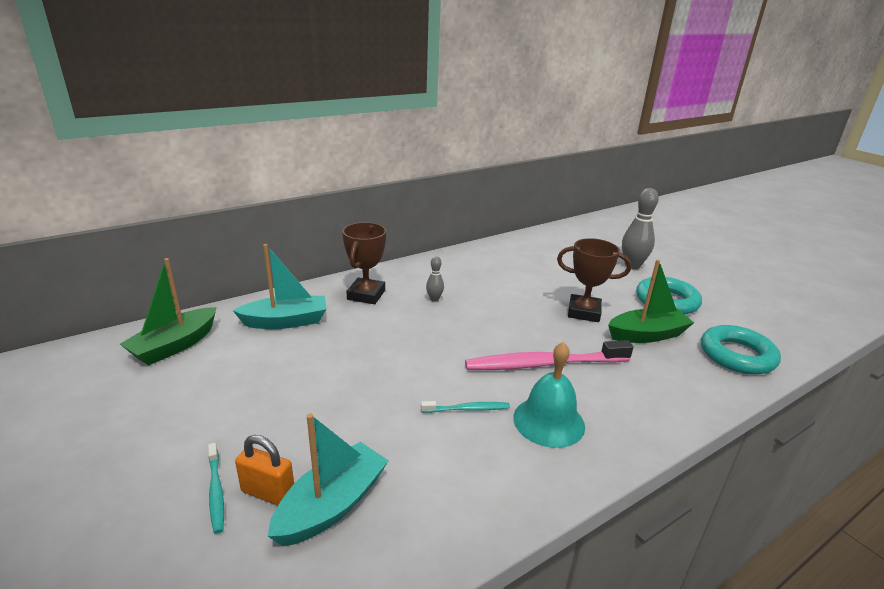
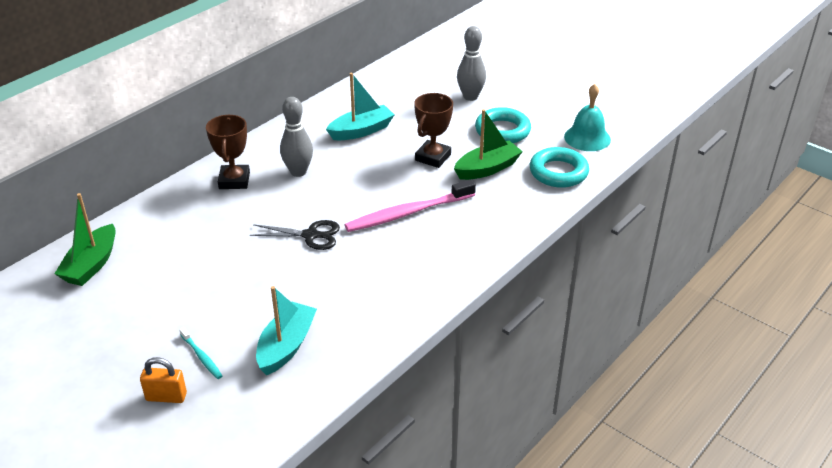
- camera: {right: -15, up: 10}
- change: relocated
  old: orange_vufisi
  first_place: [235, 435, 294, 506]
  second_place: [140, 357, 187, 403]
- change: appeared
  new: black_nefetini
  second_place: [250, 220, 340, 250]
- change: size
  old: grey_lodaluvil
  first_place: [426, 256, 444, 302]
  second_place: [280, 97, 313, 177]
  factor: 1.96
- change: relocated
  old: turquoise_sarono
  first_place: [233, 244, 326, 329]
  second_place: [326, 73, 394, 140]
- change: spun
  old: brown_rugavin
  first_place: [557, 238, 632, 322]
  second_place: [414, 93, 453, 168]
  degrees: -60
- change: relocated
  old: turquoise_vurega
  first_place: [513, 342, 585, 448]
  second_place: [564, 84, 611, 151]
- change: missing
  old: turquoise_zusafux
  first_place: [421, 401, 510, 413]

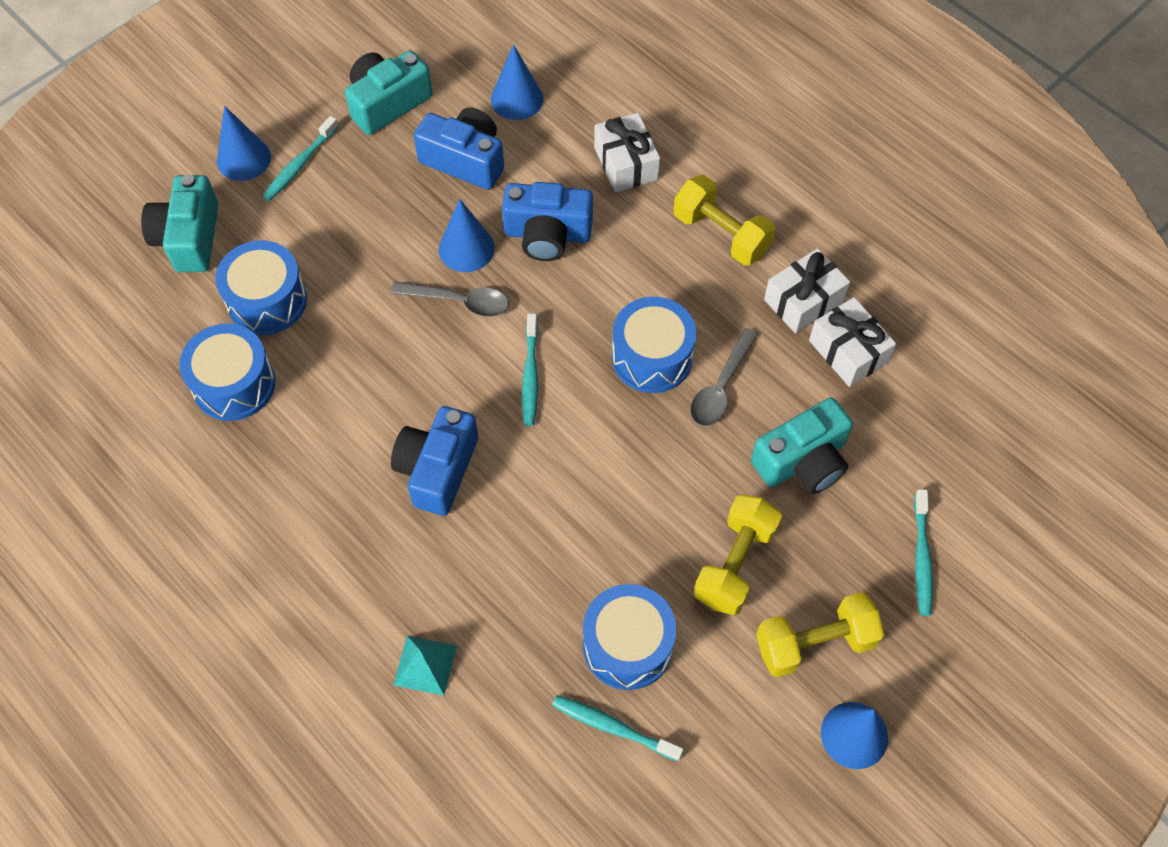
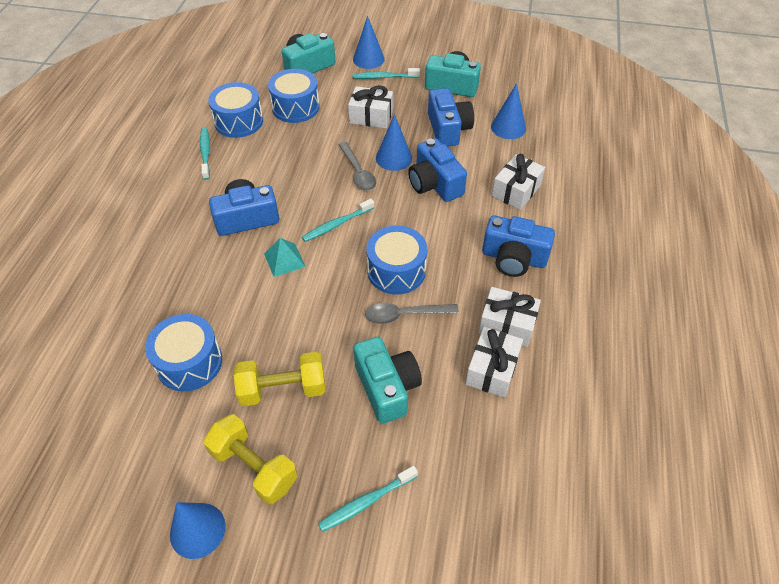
- camera: {right: 55, up: -10}
- change: relocated
  old: turquoise_zusafux
  first_place: [552, 695, 683, 762]
  second_place: [200, 127, 210, 180]
- change: relocated
  old: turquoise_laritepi
  first_place: [394, 636, 457, 695]
  second_place: [264, 238, 306, 277]
- change: appeared
  new: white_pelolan
  second_place: [348, 85, 393, 129]
- change: spun
  old: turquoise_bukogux
  first_place: [751, 397, 853, 494]
  second_place: [353, 337, 422, 424]
  degrees: -135
- change: exchanged
  old: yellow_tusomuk
  new: blue_bukogux
  first_place: [673, 175, 776, 265]
  second_place: [482, 215, 555, 277]

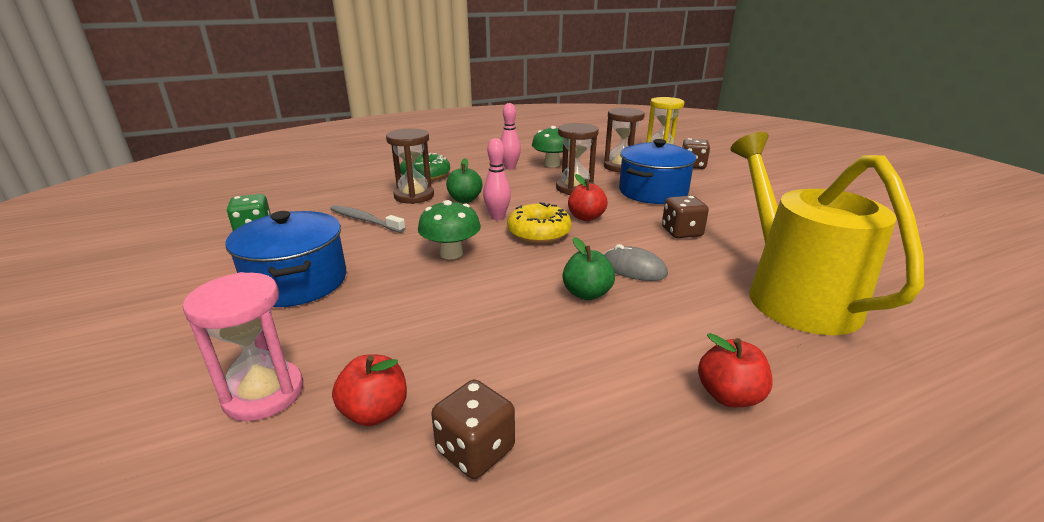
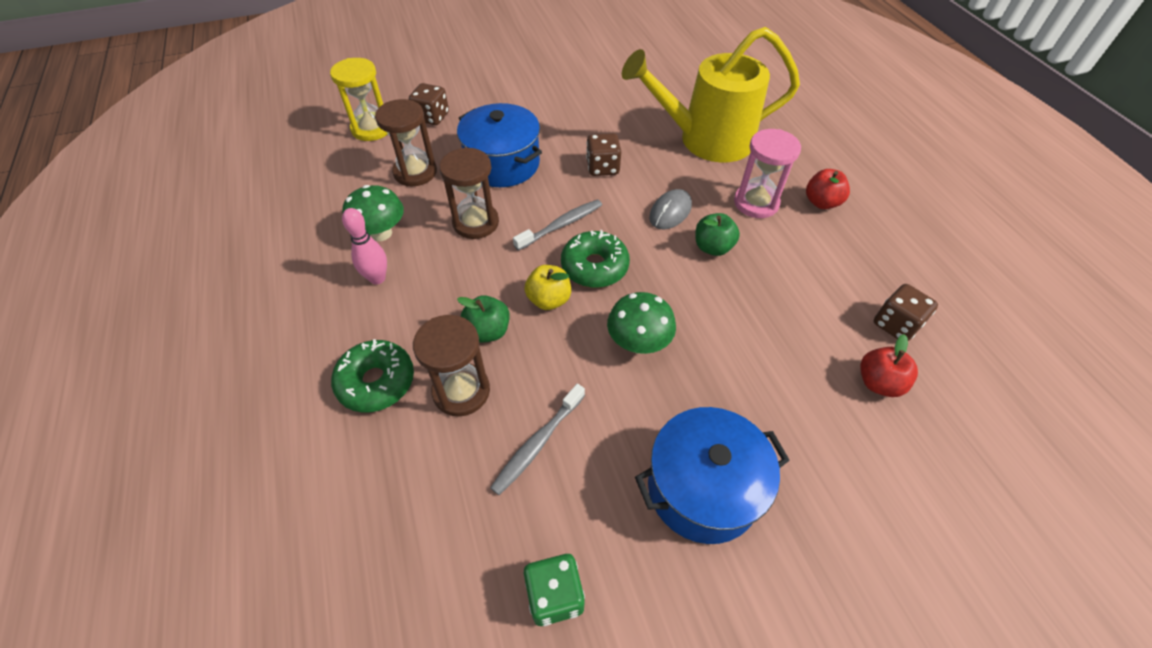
- camera: {right: -85, up: 25}
- change: exchanged
  old: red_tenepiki
  new: grey_zusafux
  first_place: [568, 174, 608, 221]
  second_place: [513, 199, 602, 251]
- change: exchanged
  old: pink_lodaluvil
  new: yellow_tenepiki
  first_place: [483, 138, 511, 220]
  second_place: [524, 265, 571, 310]
- change: colour
  old: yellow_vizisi
  new: green_vizisi
  first_place: [507, 202, 572, 244]
  second_place: [561, 230, 630, 288]
- change: relocated
  old: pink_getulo
  first_place: [183, 272, 303, 421]
  second_place: [734, 129, 801, 218]

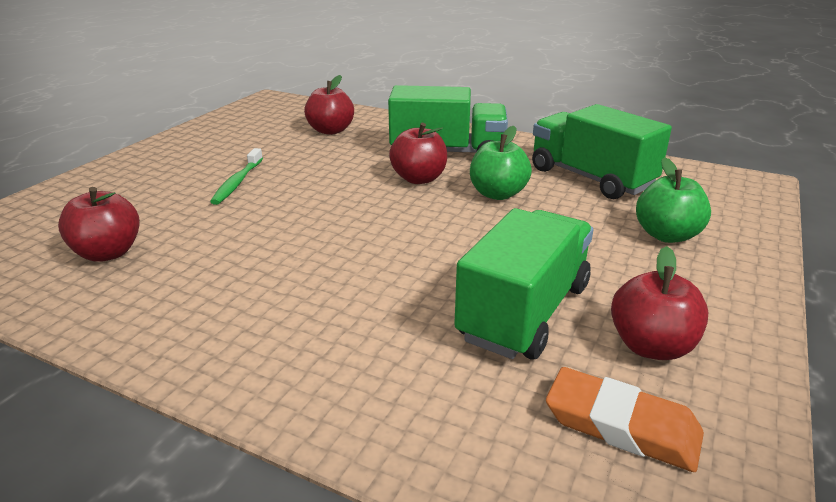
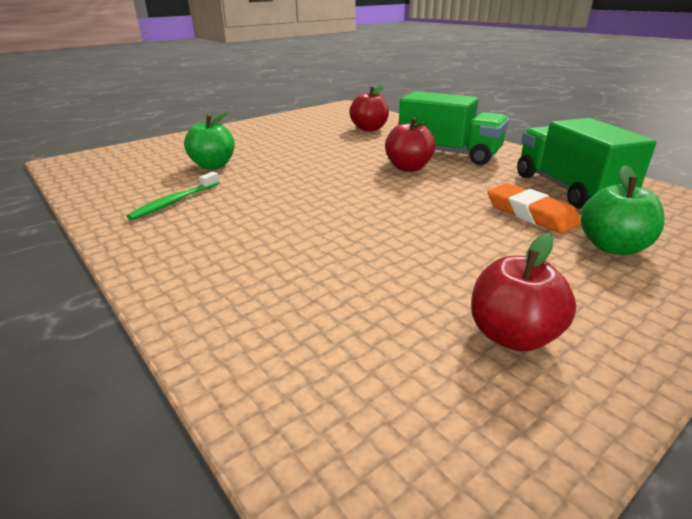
- camera: {right: 25, up: 0}
- change: relocated
  old: green_zusafux
  first_place: [210, 148, 263, 205]
  second_place: [127, 172, 220, 220]
- change: relocated
  old: green_tenepiki
  first_place: [470, 126, 532, 200]
  second_place: [184, 112, 235, 169]
- change: relocated
  old: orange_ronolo
  first_place: [546, 367, 704, 472]
  second_place: [487, 183, 581, 234]
- change: missing
  old: red_tenepiki
  first_place: [58, 187, 140, 262]
- change: missing
  old: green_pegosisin
  first_place: [454, 208, 593, 359]

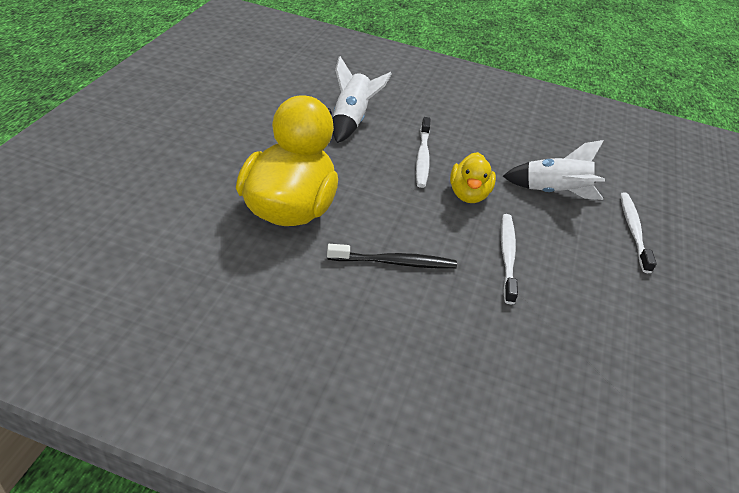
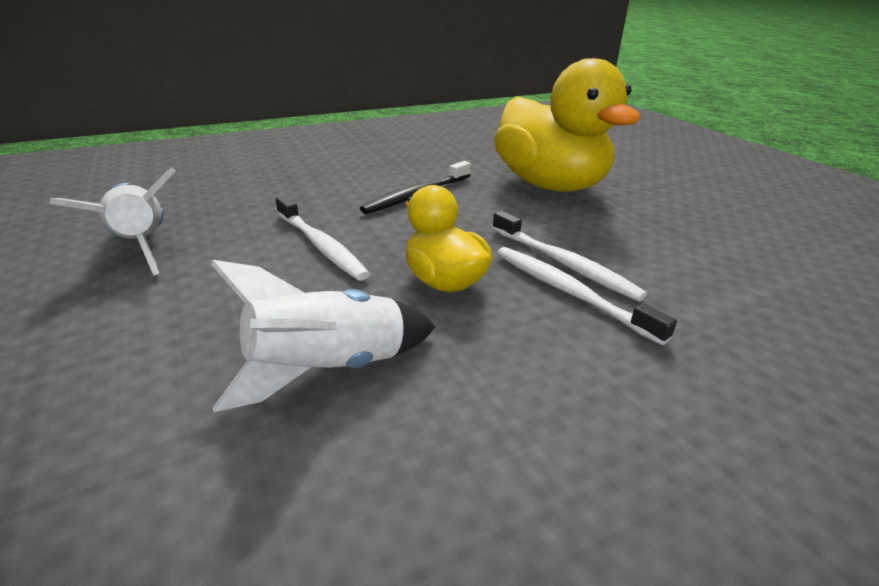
- camera: {right: 140, up: -10}
- change: relocated
  old: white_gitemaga
  first_place: [332, 56, 392, 143]
  second_place: [49, 167, 176, 275]
- change: relocated
  old: white_zusafux
  first_place: [620, 193, 657, 273]
  second_place: [492, 211, 647, 301]

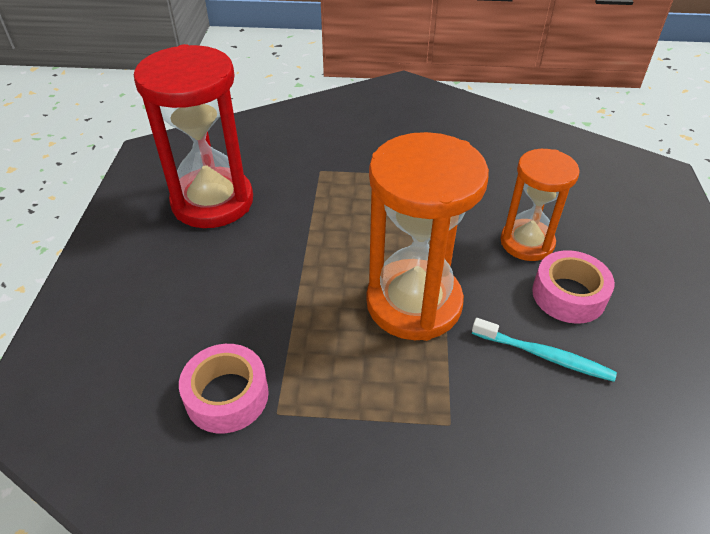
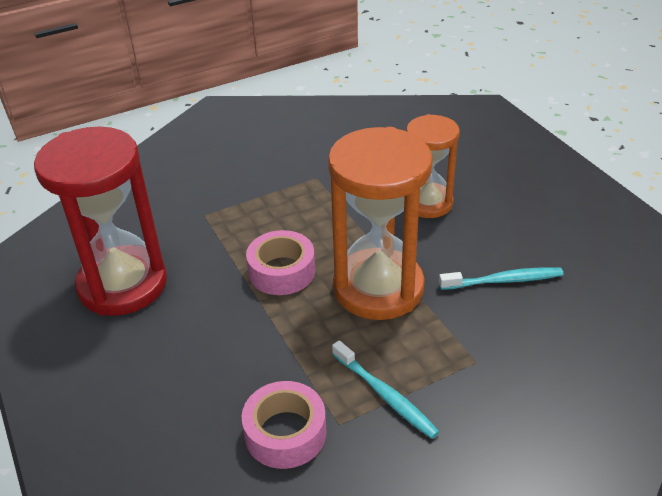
- camera: {right: -30, up: -5}
- change: relocated
  old: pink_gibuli
  first_place: [532, 250, 615, 324]
  second_place: [246, 230, 315, 295]
- change: appeared
  new: turquoise_zusafux
  second_place: [332, 340, 440, 439]

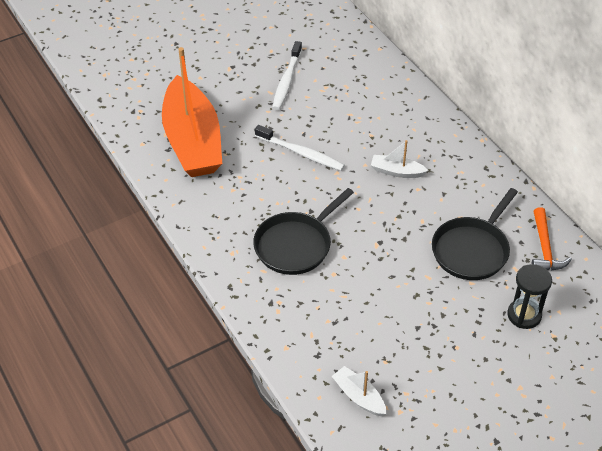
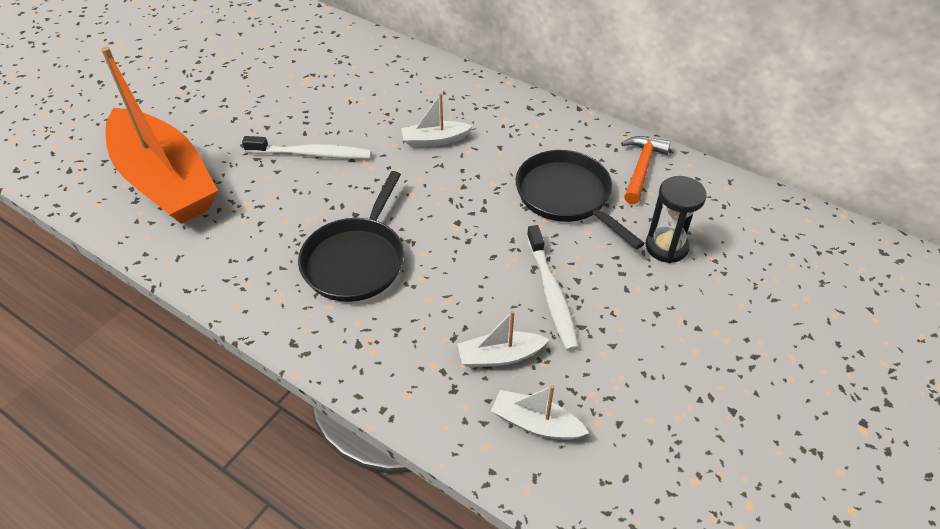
- camera: {right: -25, up: 0}
- change: appeared
  new: white_sarono
  second_place: [457, 311, 549, 368]
- change: spun
  old: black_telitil
  first_place: [432, 188, 518, 280]
  second_place: [516, 150, 645, 249]
  degrees: 135
- change: relocated
  old: white_zusafux
  first_place: [272, 41, 302, 110]
  second_place: [527, 225, 579, 351]
- change: spun
  old: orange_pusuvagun
  first_place: [531, 207, 572, 271]
  second_place: [621, 136, 671, 204]
  degrees: -135

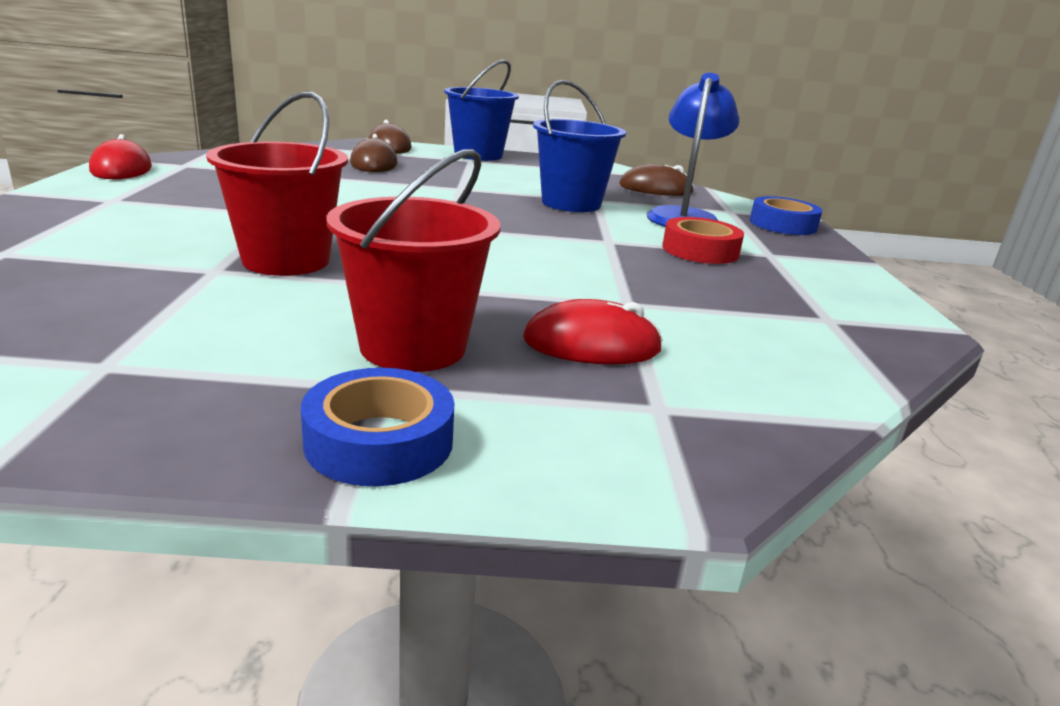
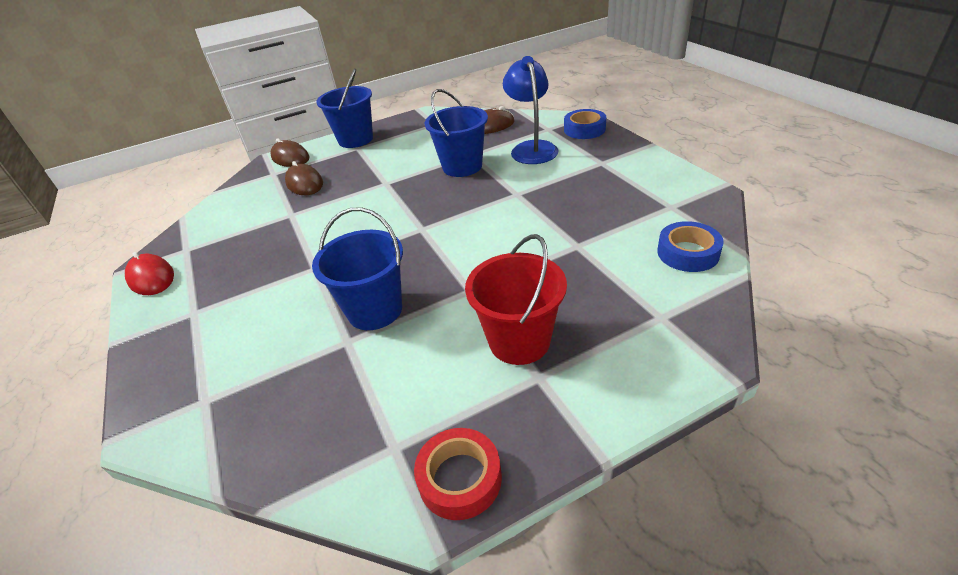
- camera: {right: -20, up: 15}
- change: colour
  old: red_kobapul
  new: blue_kobapul
  first_place: [206, 91, 348, 276]
  second_place: [312, 207, 403, 330]
- change: relocated
  old: red_gibuli
  first_place: [662, 217, 744, 264]
  second_place: [414, 428, 502, 520]
- change: relocated
  old: blue_gibuli
  first_place: [301, 368, 454, 487]
  second_place: [657, 221, 724, 272]
- change: missing
  old: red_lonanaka
  first_place: [523, 299, 663, 364]

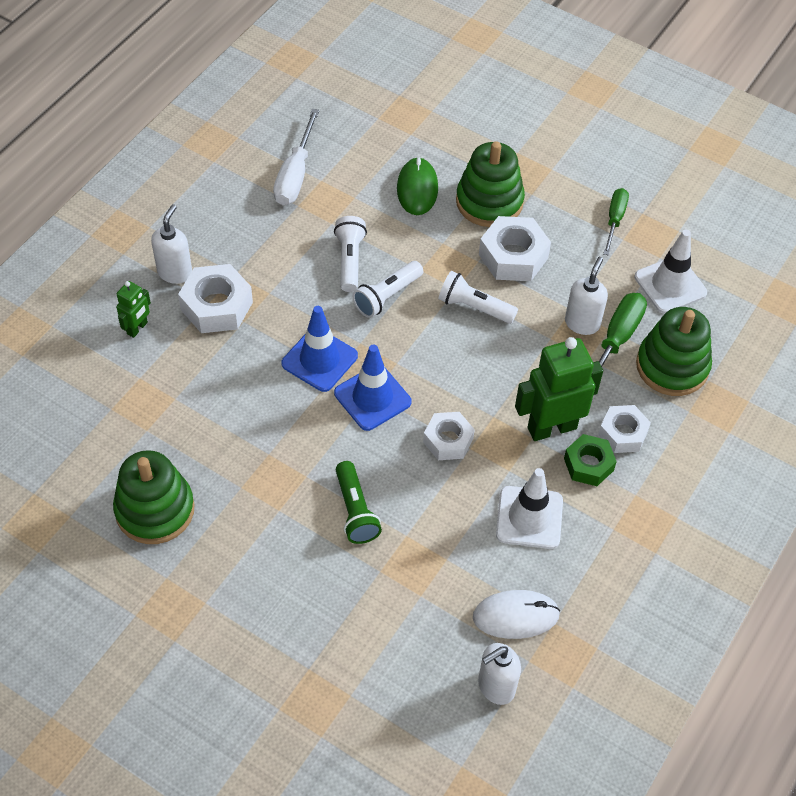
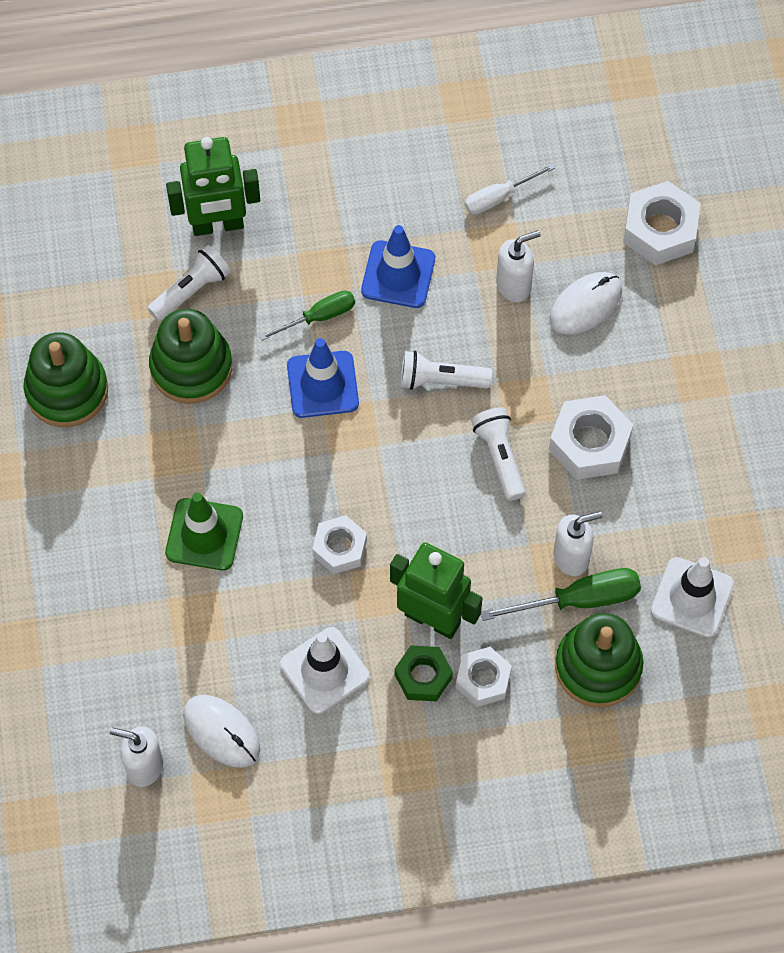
- camera: {right: 50, up: 10}
- change: relocated
  old: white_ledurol
  first_place: [334, 216, 367, 292]
  second_place: [148, 245, 231, 321]
- change: relocated
  old: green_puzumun
  first_place: [456, 141, 525, 227]
  second_place: [149, 309, 232, 404]
- change: exchanged
  old: green_ledurol
  new: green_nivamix
  first_place: [336, 461, 382, 544]
  second_place: [165, 492, 243, 570]
- change: size
  old: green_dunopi
  first_place: [116, 281, 151, 338]
  second_place: [166, 137, 260, 236]
  factor: 1.96
- change: relocated
  old: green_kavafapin
  first_place: [603, 188, 629, 255]
  second_place: [259, 290, 355, 341]
- change: relocated
  old: blue_nivamix
  first_place: [334, 344, 411, 431]
  second_place: [361, 225, 435, 308]
- change: size
  old: white_kavafapin
  first_place: [273, 109, 319, 205]
  second_place: [465, 163, 555, 214]
  factor: 0.66
- change: relocated
  old: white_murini
  first_place: [151, 204, 192, 284]
  second_place: [496, 230, 541, 302]
- change: colour
  old: green_lonanaka
  new: white_lonanaka
  first_place: [397, 157, 438, 215]
  second_place: [549, 272, 622, 335]
- change: relocated
  old: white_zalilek
  first_place: [178, 264, 253, 333]
  second_place: [623, 181, 701, 265]

